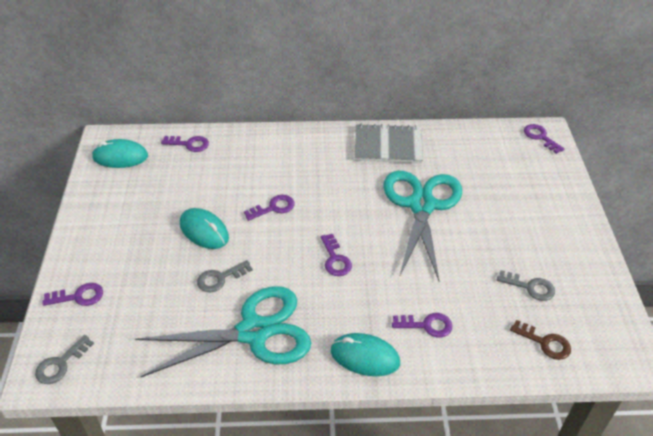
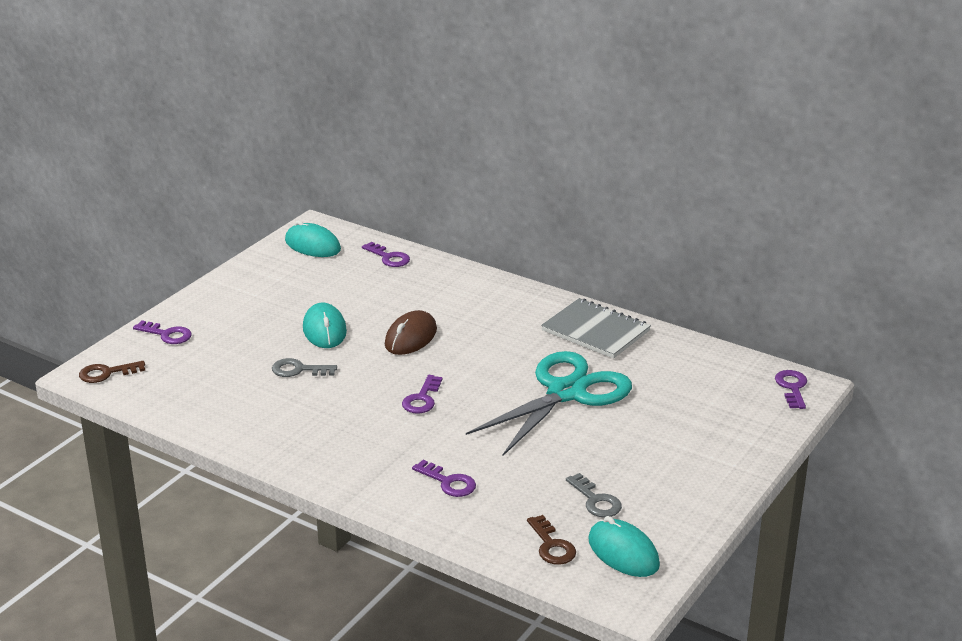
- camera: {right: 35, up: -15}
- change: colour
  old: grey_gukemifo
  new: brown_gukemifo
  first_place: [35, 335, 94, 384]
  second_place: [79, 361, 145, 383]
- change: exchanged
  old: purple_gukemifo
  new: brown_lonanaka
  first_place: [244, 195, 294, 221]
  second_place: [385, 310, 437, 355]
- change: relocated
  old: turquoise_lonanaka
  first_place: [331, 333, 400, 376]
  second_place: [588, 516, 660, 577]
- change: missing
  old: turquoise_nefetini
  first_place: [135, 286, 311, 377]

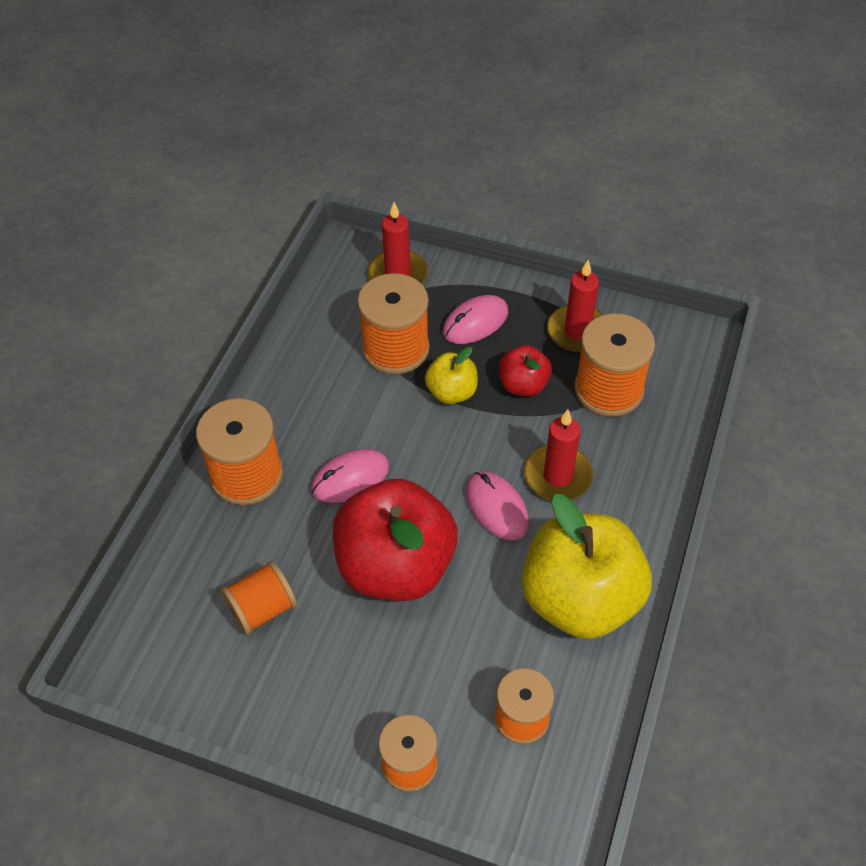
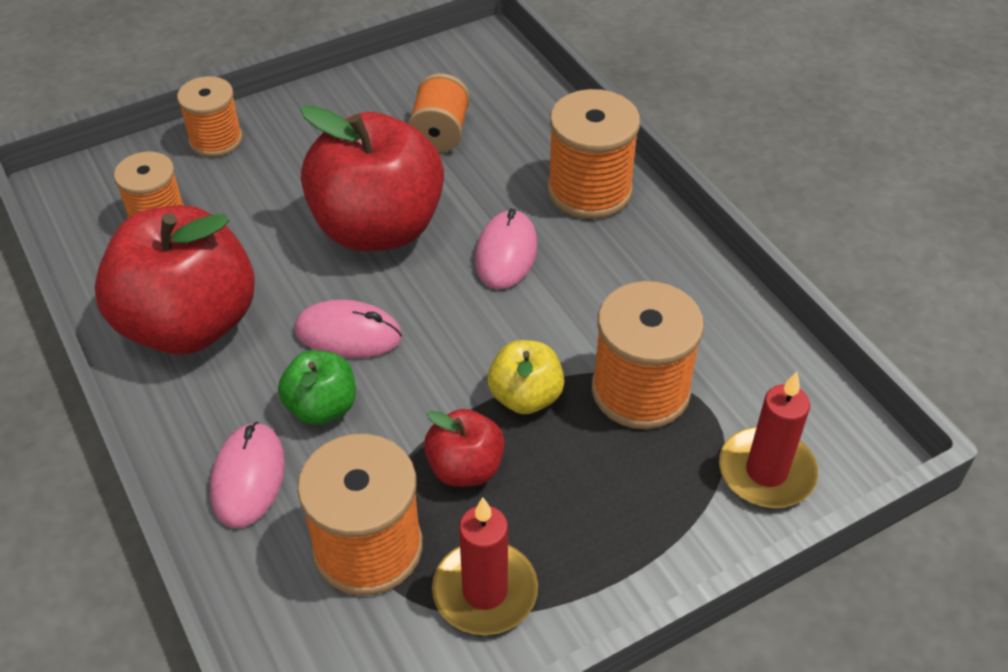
- camera: {right: 130, up: -5}
- change: colour
  old: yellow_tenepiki
  new: red_tenepiki
  first_place: [522, 494, 652, 639]
  second_place: [94, 205, 255, 355]
- change: relocated
  old: pink_lonanaka
  first_place: [443, 295, 508, 344]
  second_place: [210, 422, 285, 528]
- change: exchanged
  old: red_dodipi
  new: green_tenepiki
  first_place: [524, 410, 593, 501]
  second_place: [278, 350, 356, 425]

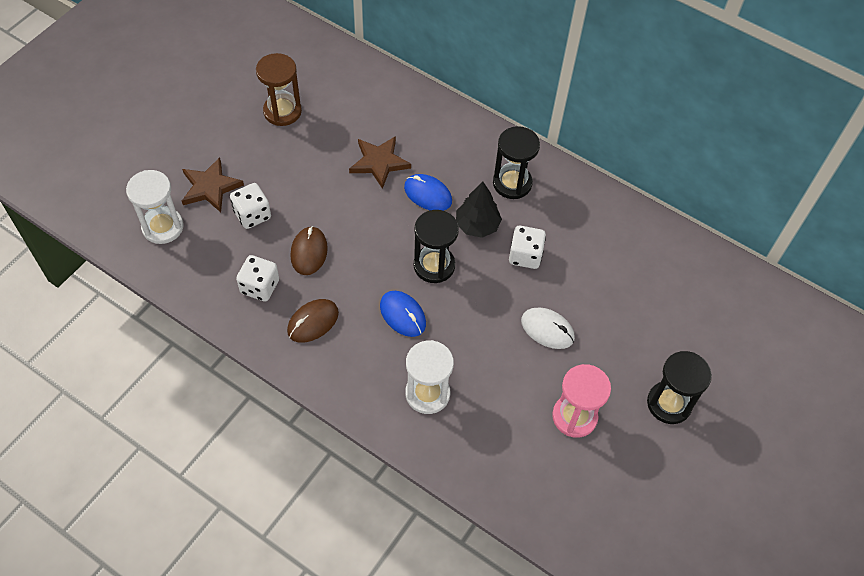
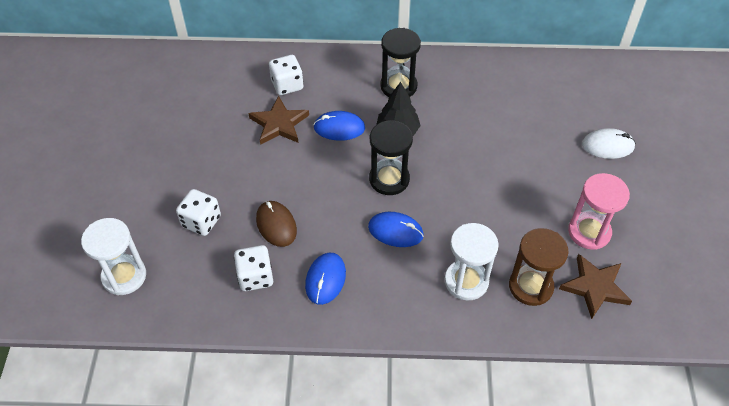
- camera: {right: -30, up: -5}
- change: relocated
  old: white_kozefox
  first_place: [509, 226, 546, 269]
  second_place: [269, 55, 303, 95]
- change: colour
  old: brown_lonanaka
  new: blue_lonanaka
  first_place: [287, 299, 339, 343]
  second_place: [305, 253, 346, 305]
- change: relocated
  old: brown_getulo
  first_place: [256, 53, 302, 126]
  second_place: [509, 228, 569, 306]
- change: relocated
  old: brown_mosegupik
  first_place: [182, 157, 244, 212]
  second_place: [559, 254, 632, 319]
- change: relocated
  old: white_lonanaka
  first_place: [521, 307, 575, 349]
  second_place: [582, 128, 636, 159]
- change: missing
  old: black_getulo
  first_place: [647, 351, 712, 424]

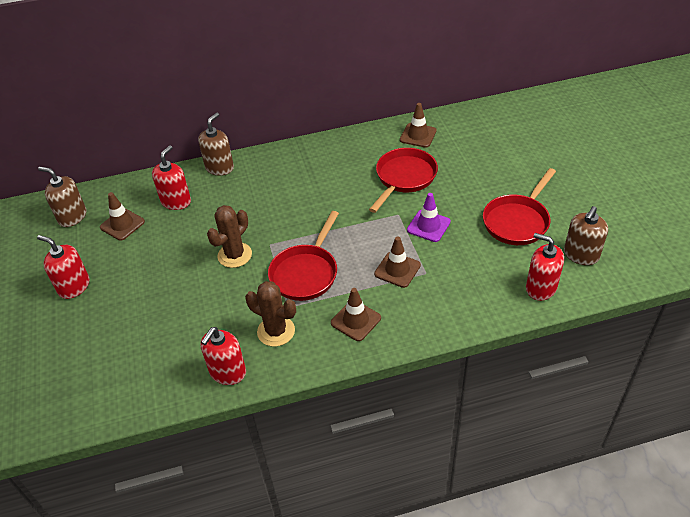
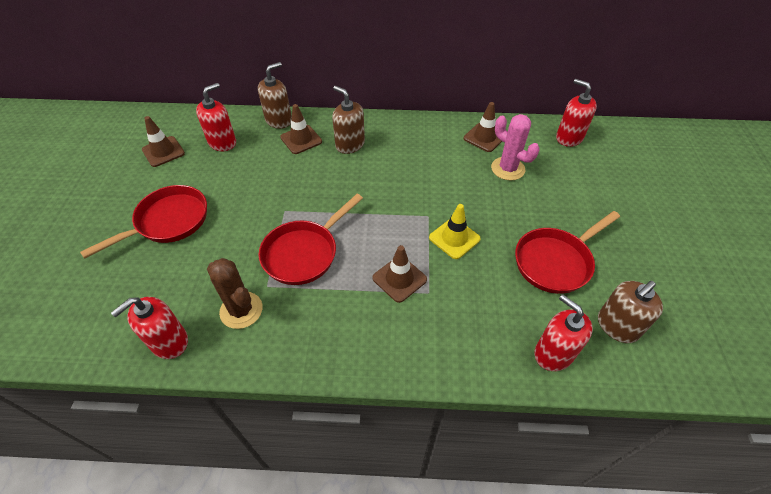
- camera: {right: 15, up: 5}
- change: relocated
  old: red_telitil
  first_place: [369, 148, 438, 213]
  second_place: [80, 185, 207, 259]
- change: relocated
  old: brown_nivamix
  first_place: [331, 288, 381, 341]
  second_place: [280, 104, 322, 154]
- change: relocated
  old: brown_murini
  first_place: [38, 167, 86, 227]
  second_place: [332, 86, 365, 154]
- change: colour
  old: purple_nivamix
  new: yellow_nivamix
  first_place: [407, 193, 451, 242]
  second_place: [429, 204, 481, 259]
- change: appeared
  new: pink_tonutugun
  second_place: [491, 114, 540, 180]
- change: relocated
  old: red_murini
  first_place: [37, 235, 90, 299]
  second_place: [556, 79, 597, 147]
- change: missing
  old: brown_tonutugun
  first_place: [207, 205, 252, 268]

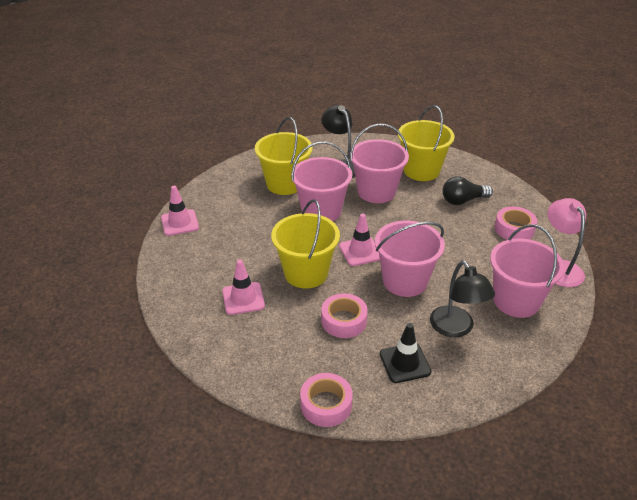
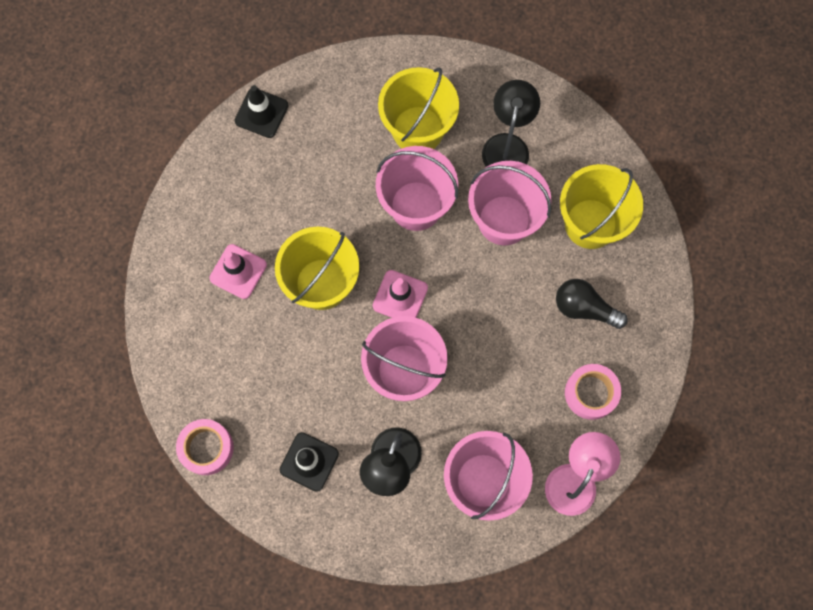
- camera: {right: 40, up: 35}
- change: colour
  old: pink_nivamix
  new: black_nivamix
  first_place: [161, 186, 199, 236]
  second_place: [235, 85, 289, 138]
- change: missing
  old: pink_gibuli
  first_place: [321, 293, 368, 338]

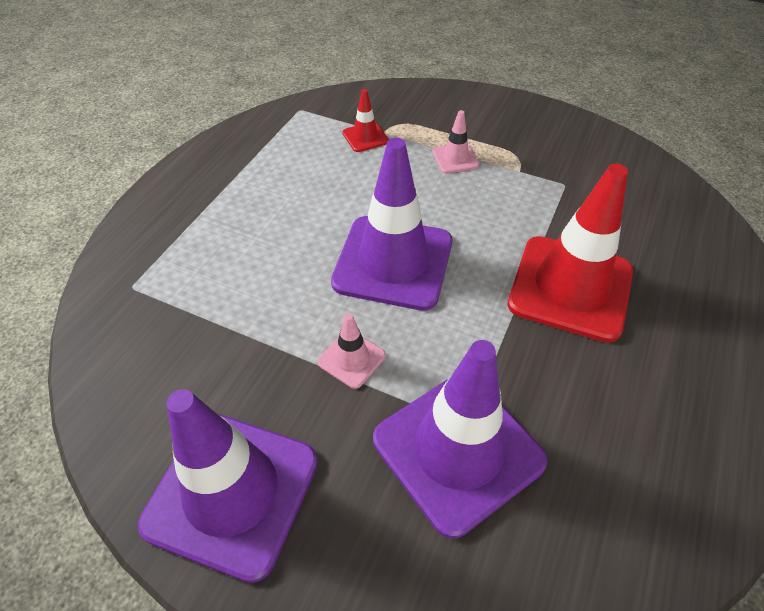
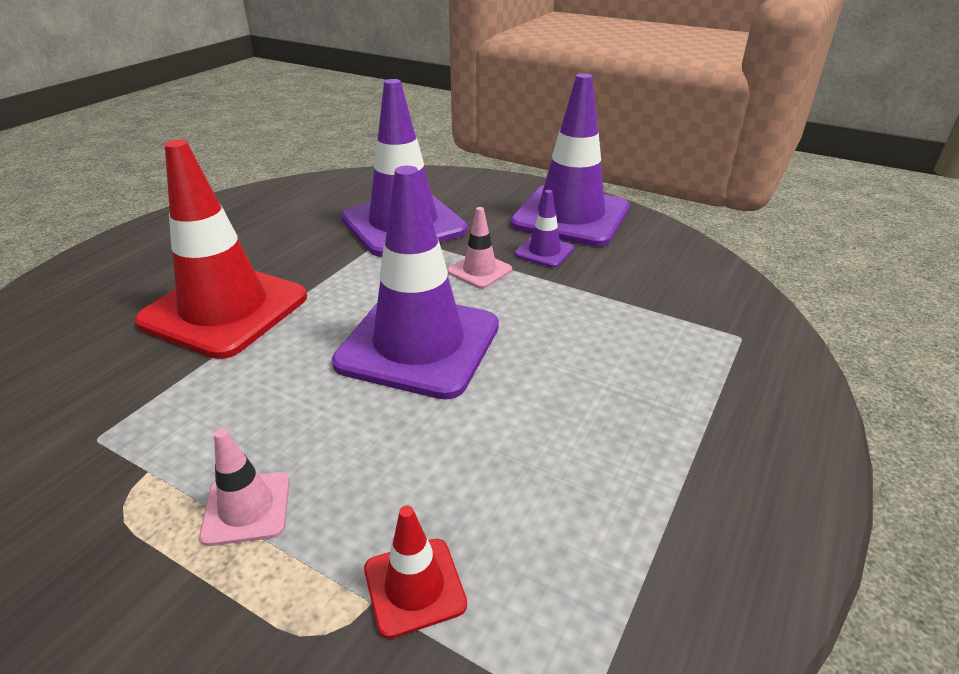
- camera: {right: -175, up: -15}
- change: appeared
  new: purple_nivamix
  second_place: [514, 190, 574, 268]

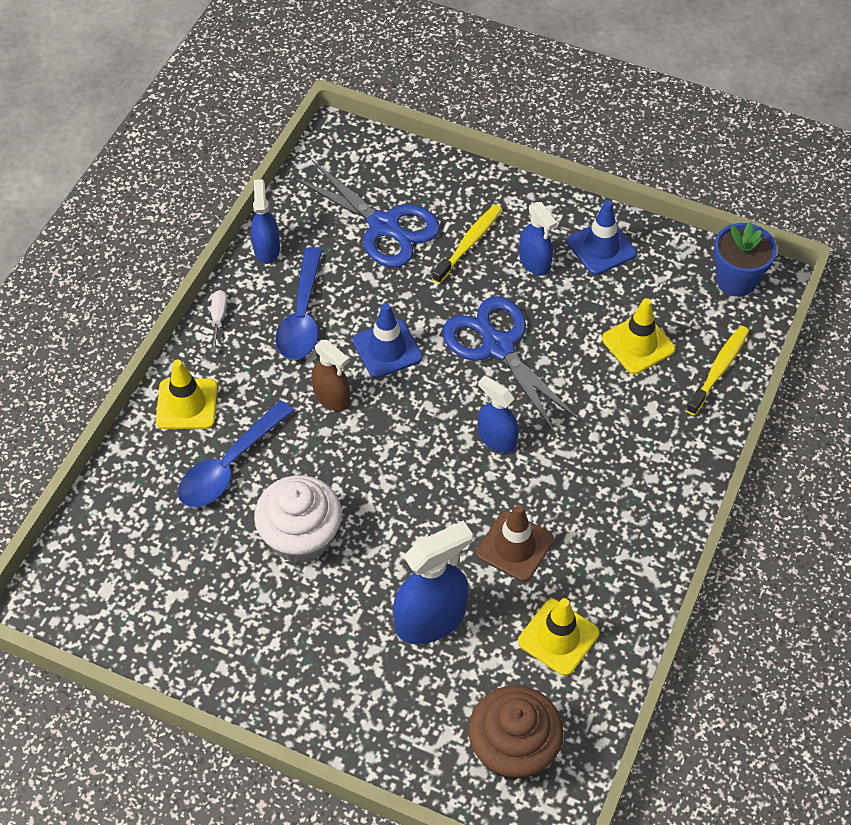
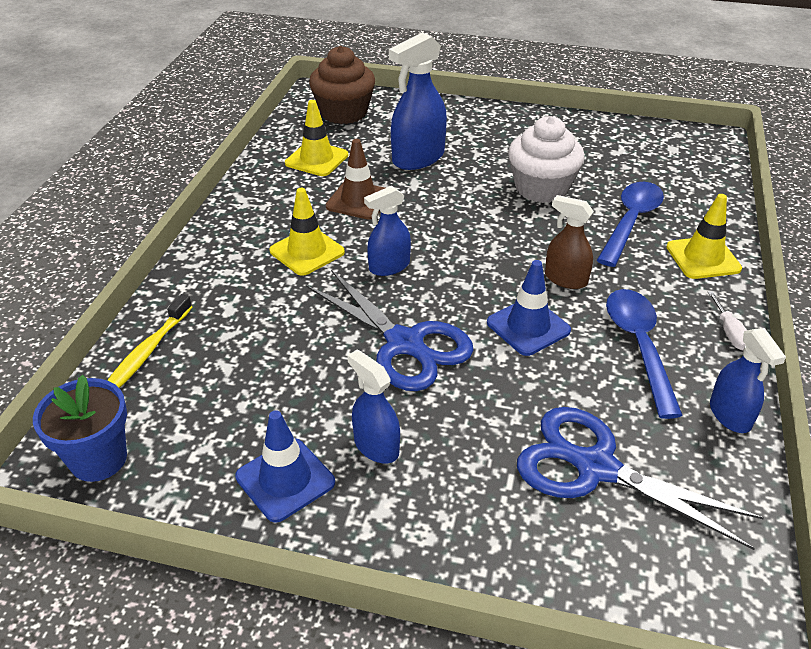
- camera: {right: 170, up: -15}
- change: relocated
  old: yellow_nivamix
  first_place: [602, 298, 675, 374]
  second_place: [270, 188, 345, 276]
- change: spun
  old: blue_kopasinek
  first_place: [478, 375, 519, 453]
  second_place: [364, 186, 411, 276]
  degrees: 120
- change: missing
  old: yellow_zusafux
  first_place: [432, 204, 502, 284]

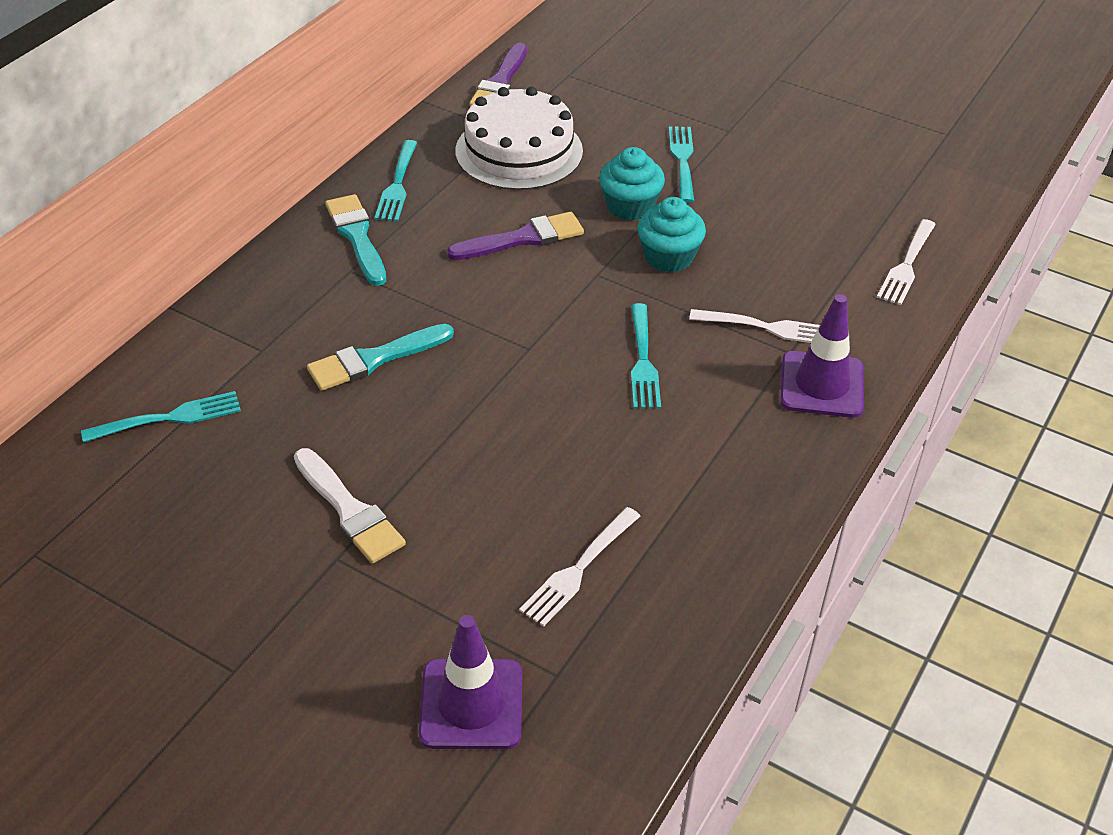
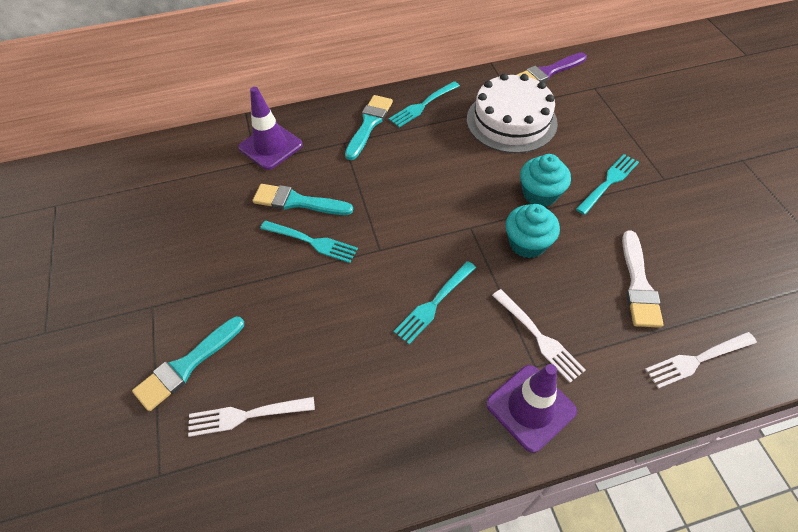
- camera: {right: 45, up: 10}
- change: appeared
  new: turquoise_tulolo
  second_place: [132, 317, 244, 411]
- change: relocated
  old: purple_nivamix
  first_place: [419, 615, 522, 749]
  second_place: [238, 87, 303, 170]
- change: relocated
  old: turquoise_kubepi
  first_place: [81, 391, 241, 443]
  second_place: [260, 221, 358, 263]
- change: relocated
  old: white_tulolo
  first_place: [294, 448, 406, 564]
  second_place: [622, 230, 664, 328]
- change: missing
  old: purple_tulolo
  first_place: [447, 212, 584, 260]

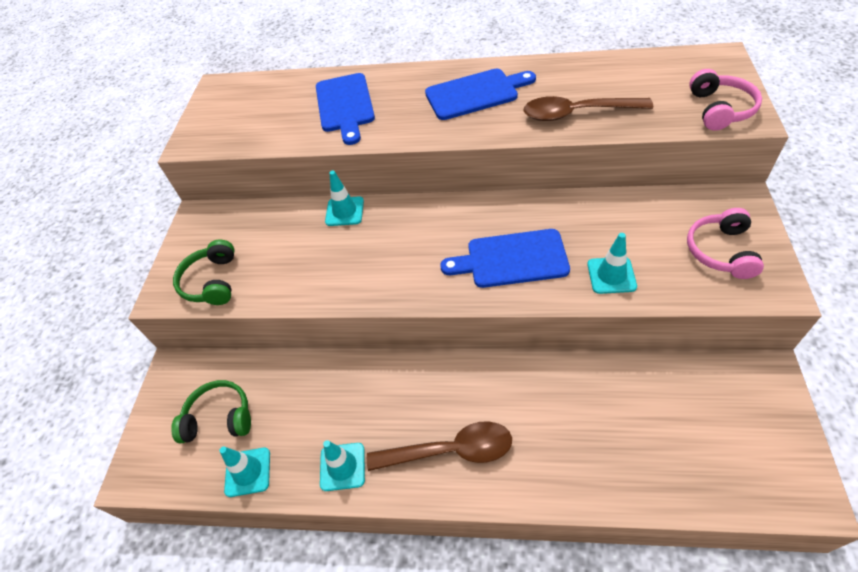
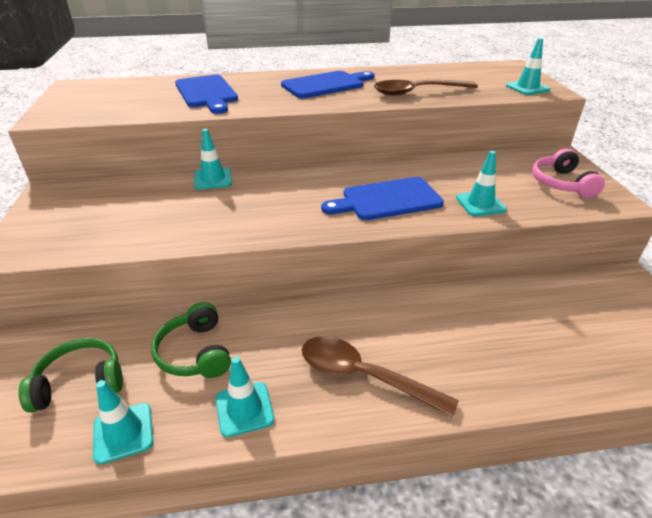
- camera: {right: -20, up: -15}
- change: relocated
  old: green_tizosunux
  first_place: [173, 239, 234, 305]
  second_place: [151, 302, 231, 378]
- change: spun
  old: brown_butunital
  first_place: [367, 421, 512, 471]
  second_place: [302, 336, 459, 417]
  degrees: -135
- change: exchanged
  old: pink_tizosunux
  new: turquoise_nivamix
  first_place: [689, 69, 762, 131]
  second_place: [506, 38, 550, 95]

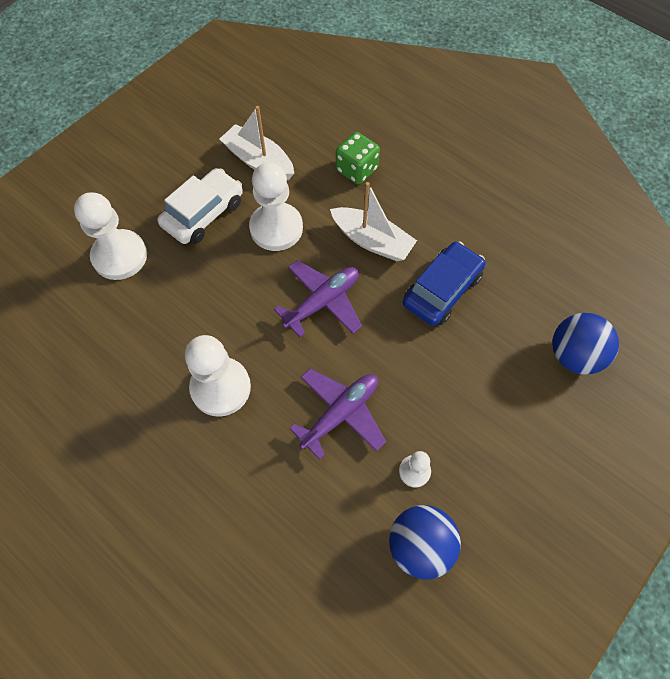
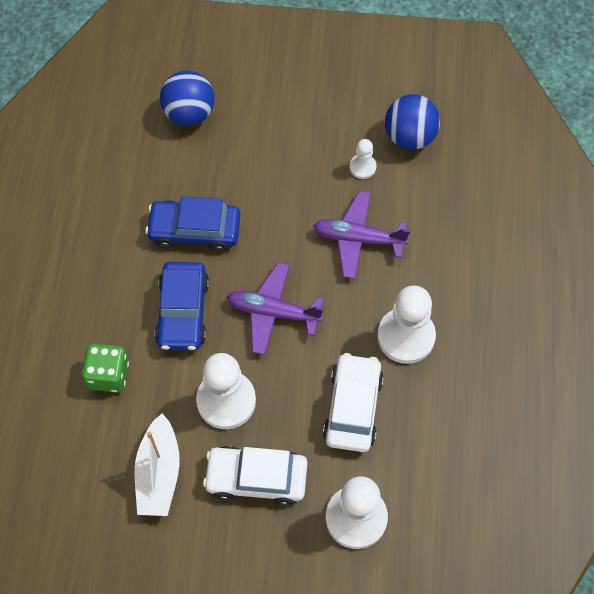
- camera: {right: -125, up: 0}
- change: exchanged
  old: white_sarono
  new: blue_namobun
  first_place: [330, 182, 417, 261]
  second_place: [155, 262, 209, 350]
- change: appeared
  new: white_namobun
  second_place: [323, 353, 384, 452]

